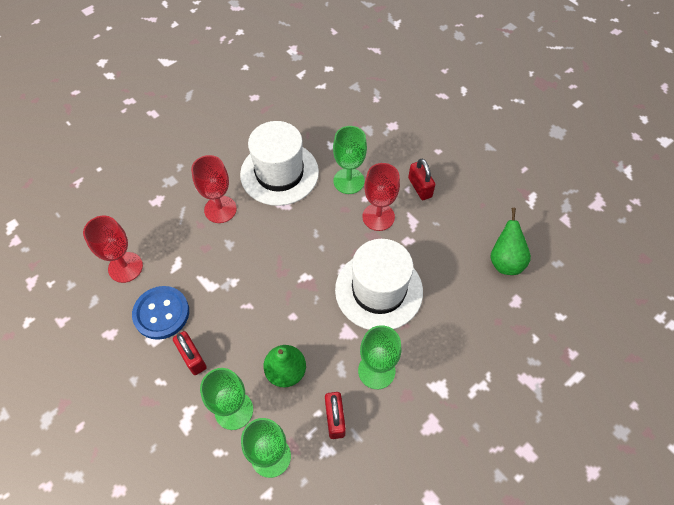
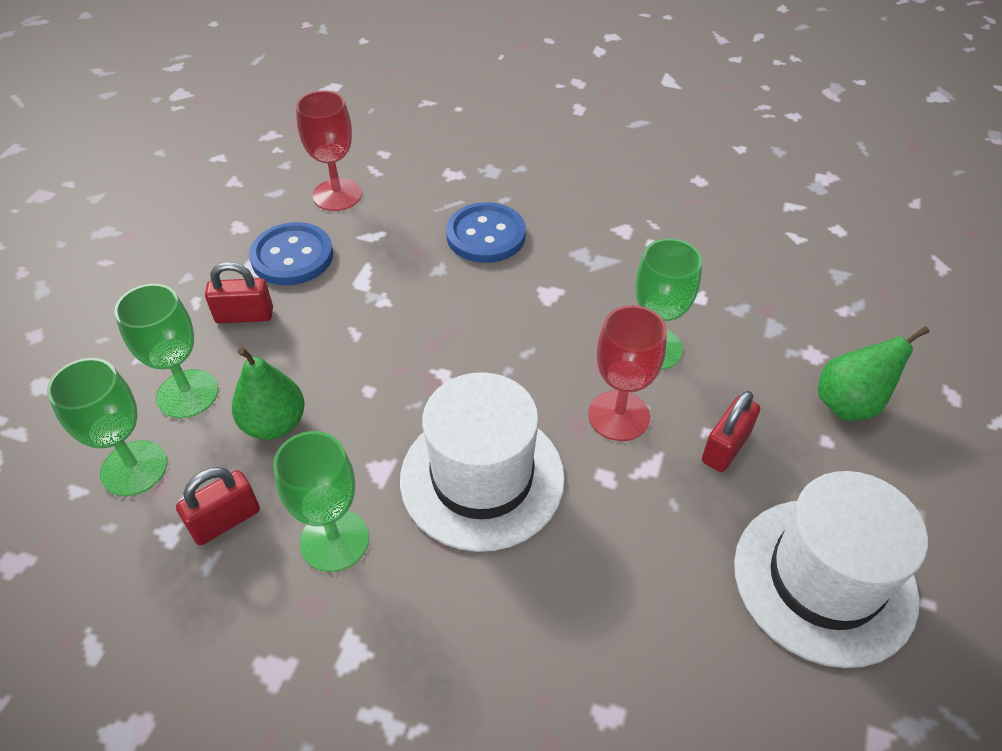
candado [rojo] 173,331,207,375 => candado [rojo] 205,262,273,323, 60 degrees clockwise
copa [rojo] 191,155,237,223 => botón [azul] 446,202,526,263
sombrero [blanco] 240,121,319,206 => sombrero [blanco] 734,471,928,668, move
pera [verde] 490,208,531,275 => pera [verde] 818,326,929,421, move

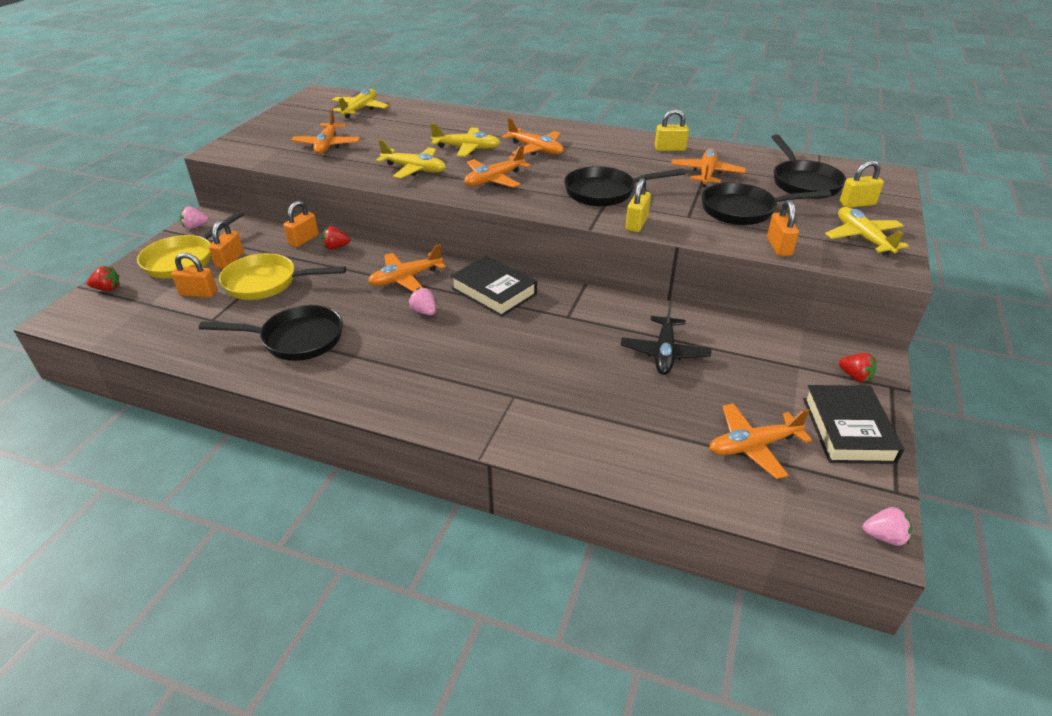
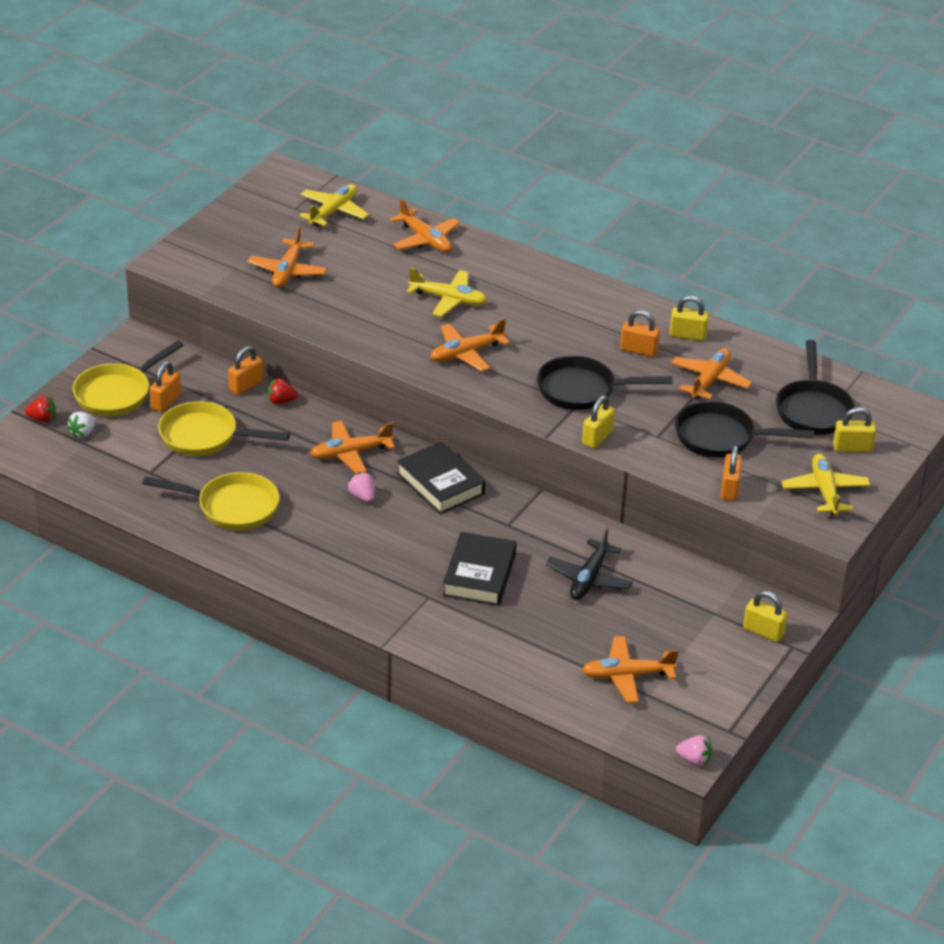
nothing => fresa [blanco] 67,412,96,438
sartén [negro] 199,305,343,361 => sartén [amarillo] 142,472,279,530
avión [naranja] 502,118,564,156 => avión [naranja] 390,198,460,252, move
libro [negro] 803,385,904,464 => libro [negro] 443,532,517,606, move
candado [naranja] 172,253,217,298 => candado [naranja] 620,310,660,357, move
fresa [rojo] 839,353,876,382 => candado [amarillo] 743,591,788,642
fresa [rosa] 180,207,209,229 => nothing
avión [amarillo] 376,139,446,179 => nothing

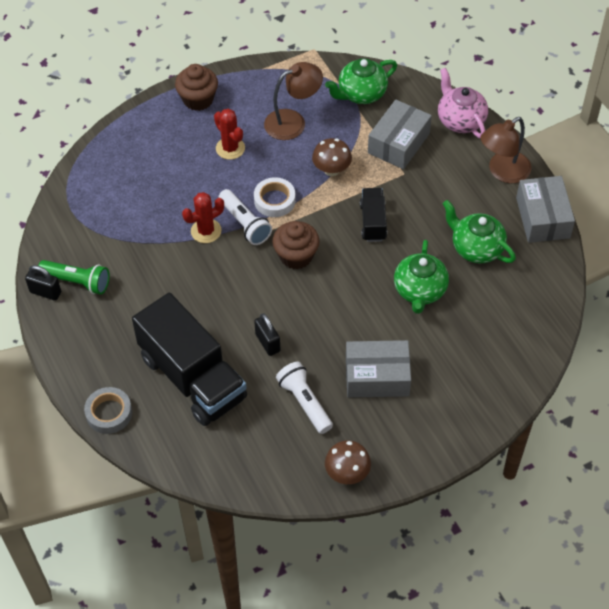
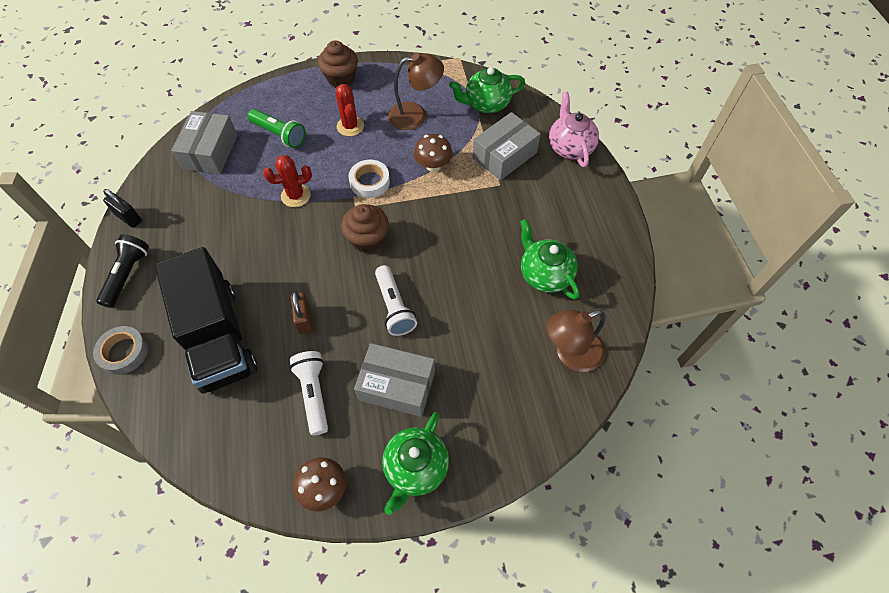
nothing => lámpara de mano [negro] 96,234,149,308
caja [gris] 516,176,575,243 => caja [gris] 171,111,237,174, move
lámpara de mano [verde] 38,260,110,295 => lámpara de mano [verde] 248,109,306,148, move
candado [negro] 254,313,280,356 => candado [marrón] 291,291,313,334
lámpara de mano [blanco] 219,189,272,245 => lámpara de mano [blanco] 375,265,417,336, move
tetera [verde] 394,240,449,314 => tetera [verde] 382,412,449,515, move
lámpara [marrón] 481,117,532,183 => lámpara [marrón] 547,310,605,372, move
camión [negro] 360,188,387,242 => nothing

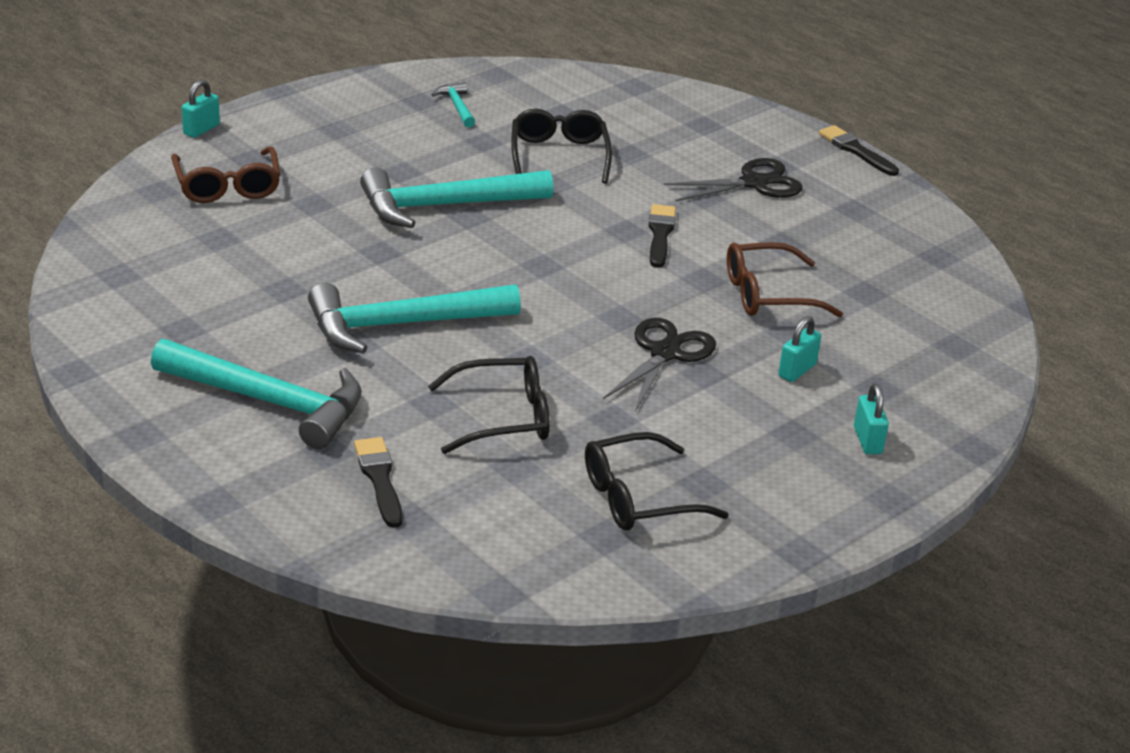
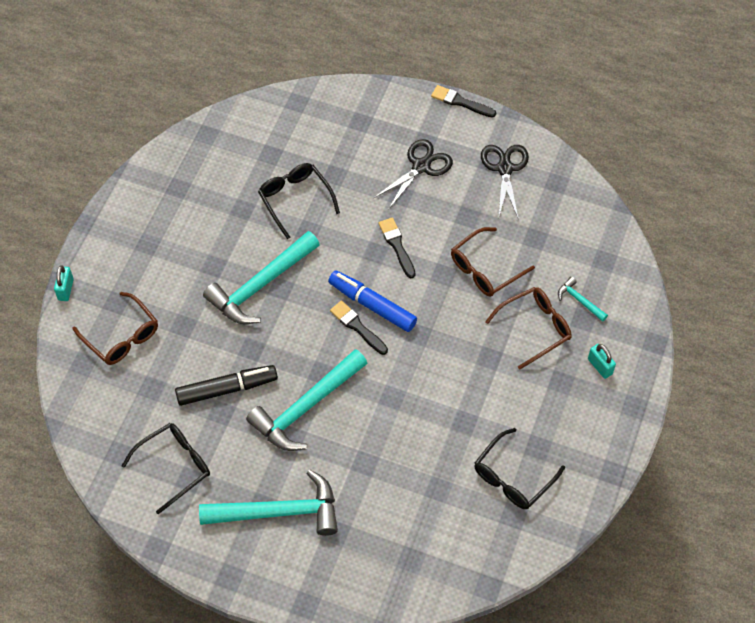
gafas [negro] 428,356,550,454 => gafas [negro] 121,423,210,514, move
nothing => rotulador [negro] 175,365,278,406
nothing => rotulador [azul] 328,271,417,332
pincel [negro] 354,437,403,528 => pincel [negro] 330,301,388,355, move
tijeras [negro] 603,318,716,411 => tijeras [negro] 481,145,529,218, move
candado [turquesa] 778,316,821,382 => gafas [marrón] 485,287,572,370
martillo [turquesa] 431,82,475,127 => martillo [turquesa] 558,277,608,322, move

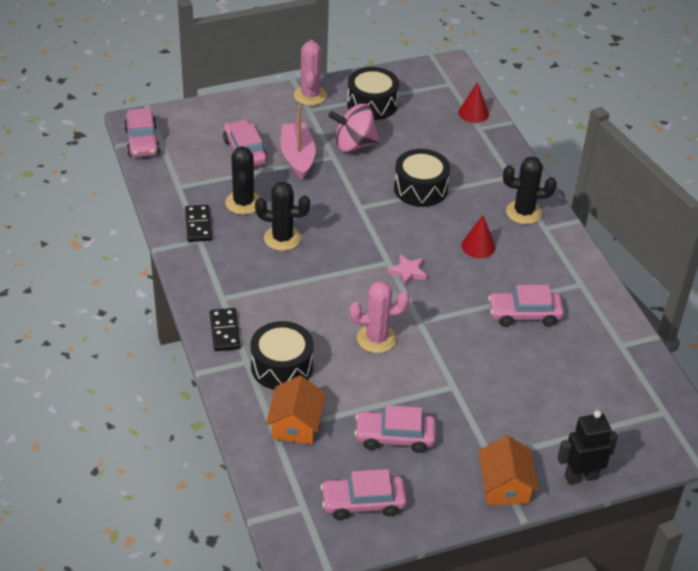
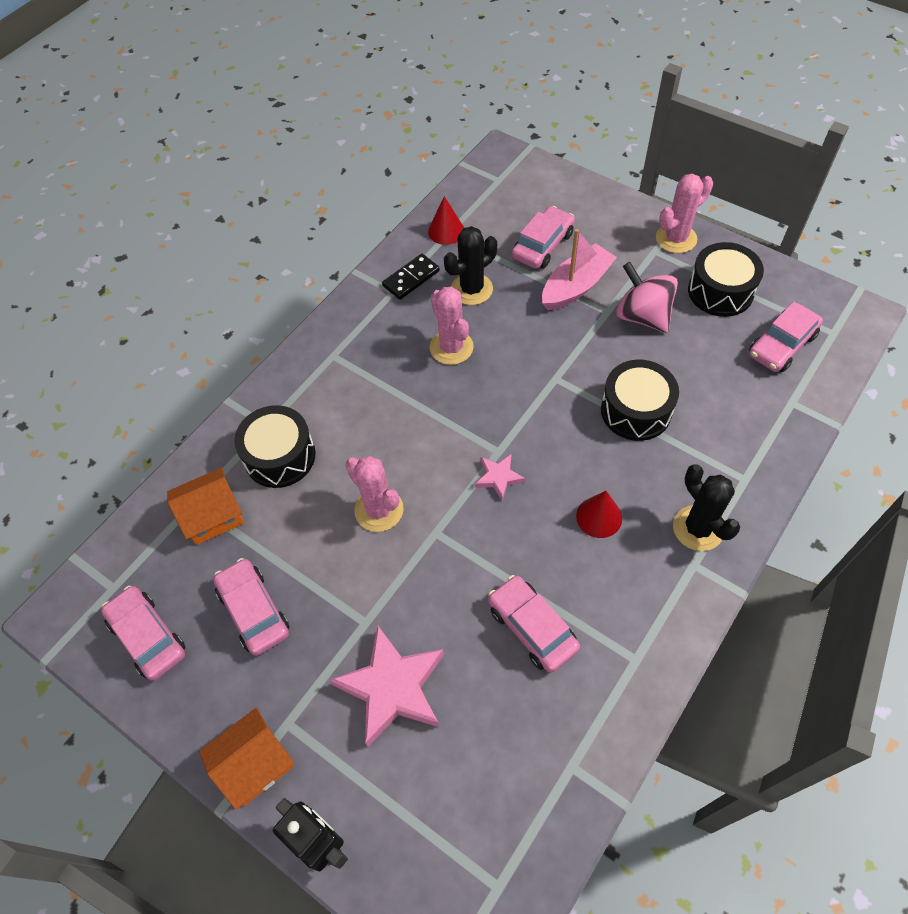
nothing => estrella [rosa] 330,625,444,747
cono [rojo] 458,82,489,123 => cono [rojo] 428,196,464,245, move
cactus [negro] 255,182,310,251 => cactus [rosa] 430,287,474,365
coche [rosa] 124,108,160,157 => coche [rosa] 749,301,823,372, move
ficha de dominó [negro] 210,308,241,351 => nothing

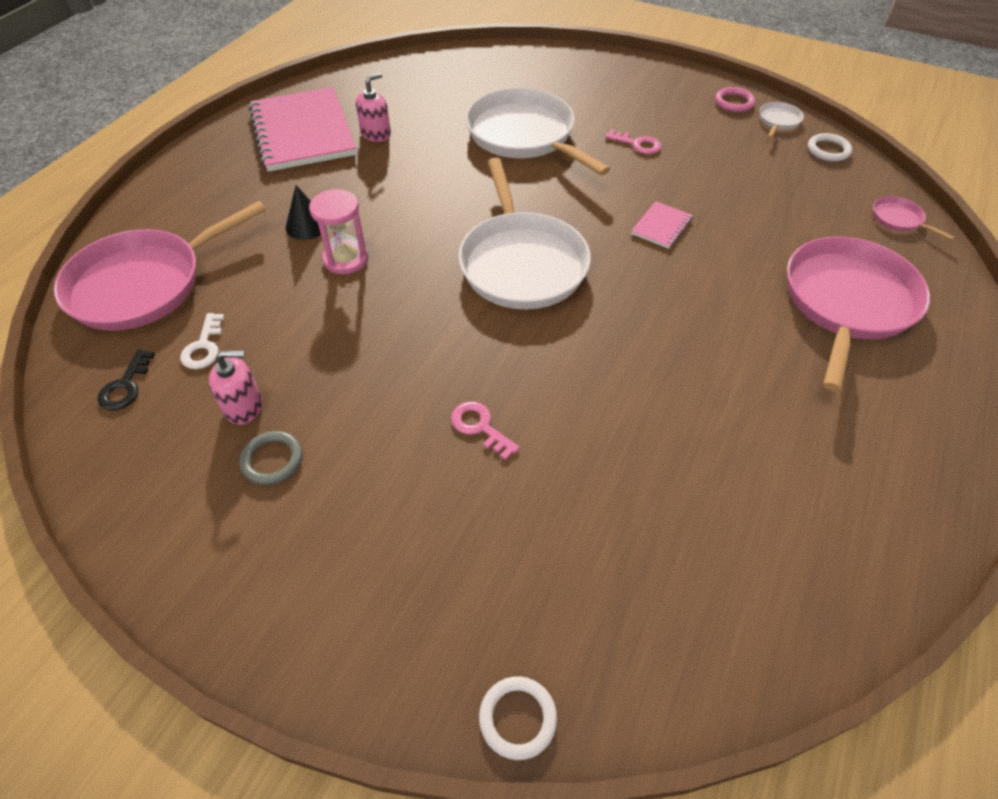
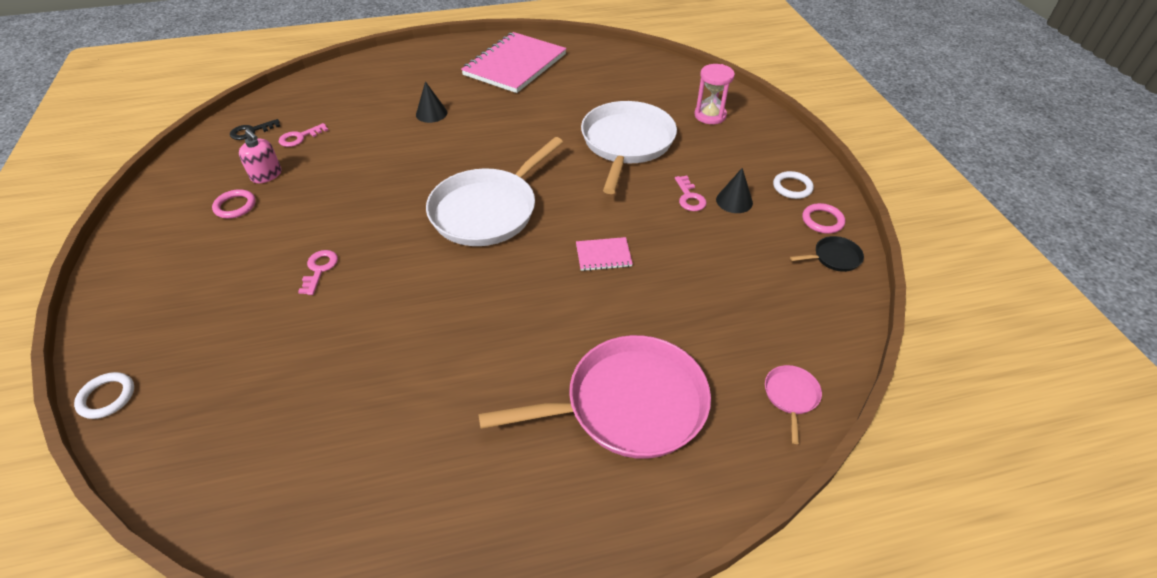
anillo [gris] 239,431,303,485 => anillo [rosa] 212,189,256,219
llave [blanco] 180,313,225,369 => llave [rosa] 279,123,328,147
reloj de arena [rosa] 309,189,368,274 => reloj de arena [rosa] 694,64,735,124, move
nothing => cono [negro] 716,168,753,213
anillo [blanco] 808,133,852,162 => anillo [blanco] 773,171,814,199, move
sartén [blanco] 759,102,804,138 => sartén [negro] 790,236,864,272
sartén [rosa] 54,201,266,330 => nothing
dispensador de jabón [rosa] 356,73,391,142 => nothing

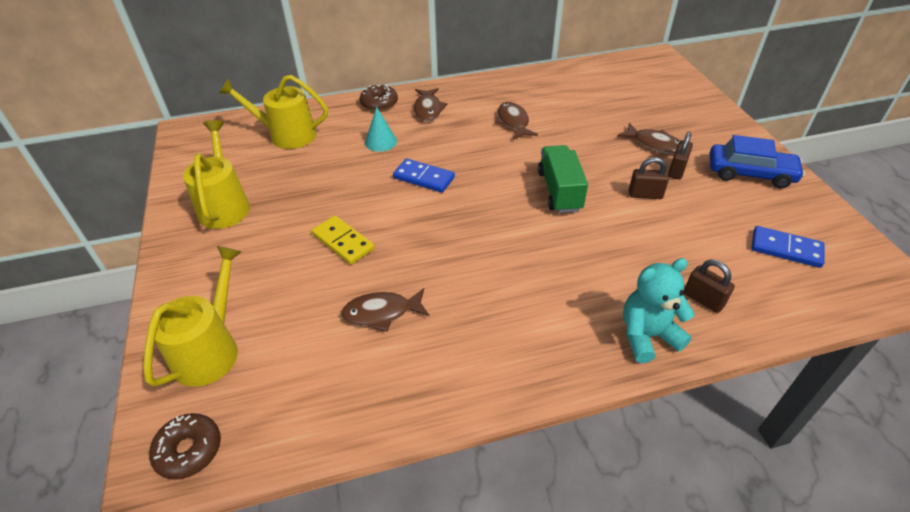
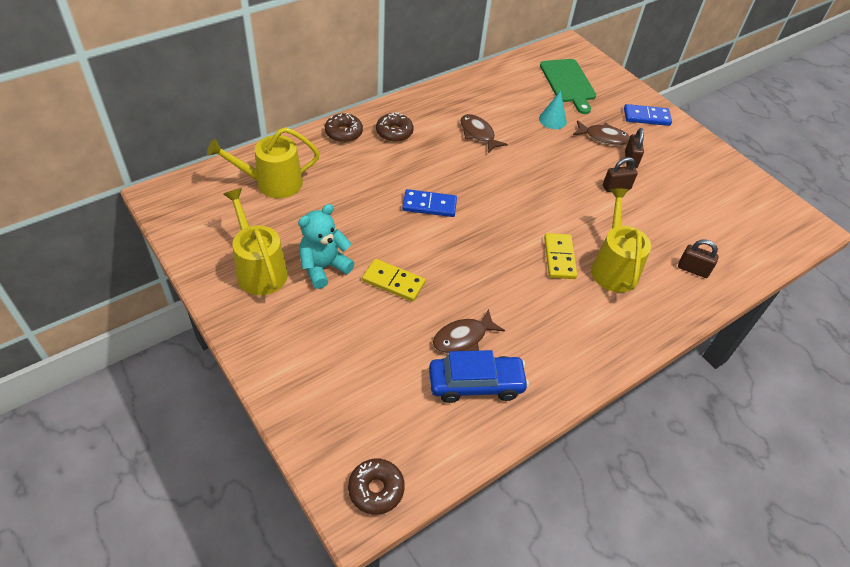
osito [turquesa] 623,258,695,363 => osito [turquesa] 298,204,355,289, move
pez [marrón] 414,88,448,121 => rosquilla [marrón] 376,112,414,142
coche [azul] 710,135,805,189 => coche [azul] 429,350,529,403, move
cono [turquesa] 365,107,397,152 => cono [turquesa] 539,91,567,129, move
nothing => tabla de cortar [verde] 540,59,596,114
nothing => ficha de dominó [amarillo] 544,233,577,279
regadera [amarillo] 143,246,242,387 => regadera [amarillo] 591,189,651,293, move
ficha de dominó [azul] 751,226,825,268 => ficha de dominó [azul] 624,104,672,126, move
camión [verde] 538,145,588,213 => nothing

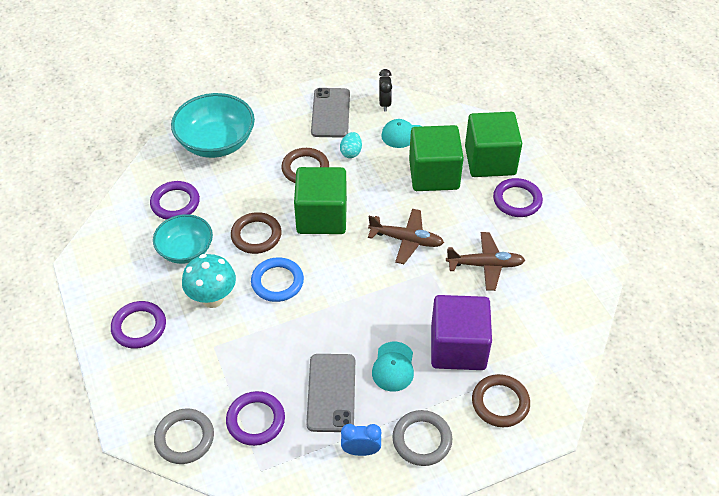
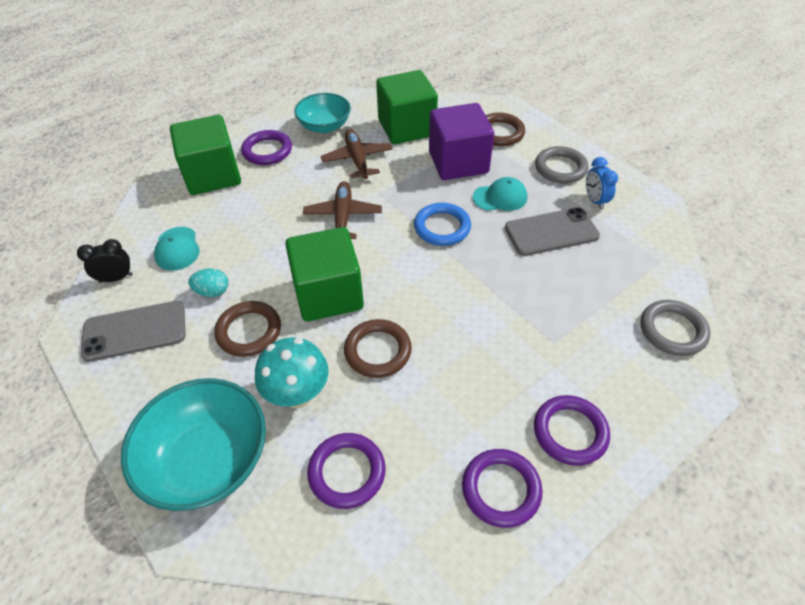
seta [turquesa] 182,254,236,308 => seta [turquesa] 255,337,329,408, move
cuenco [turquesa] 153,214,213,264 => cuenco [turquesa] 294,93,351,133, move
cubo [verde] 409,125,464,191 => cubo [verde] 376,70,438,144, move
anillo [azul] 251,257,304,302 => anillo [azul] 414,203,471,246, move
anillo [morado] 226,391,285,446 => anillo [morado] 462,449,543,528, move

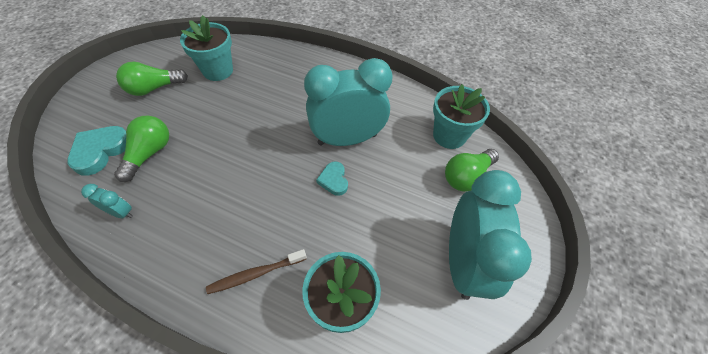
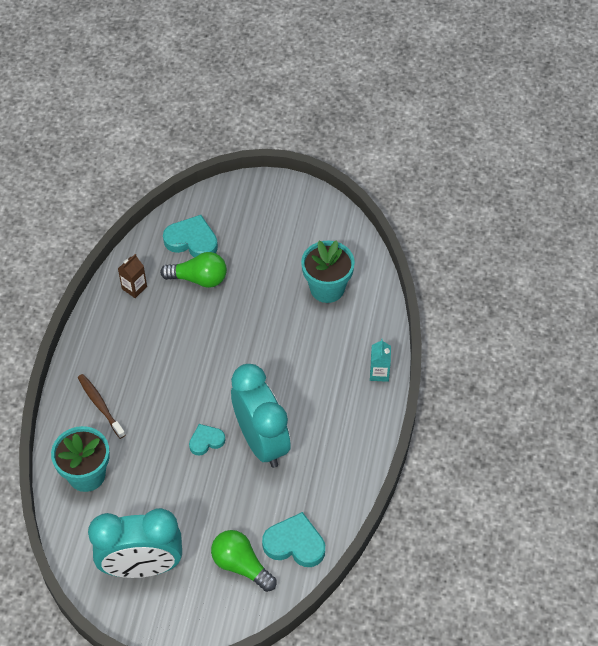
despertador [turquesa] 81,184,133,218 => cartón de leche [marrón] 118,254,147,298
maceta [turquesa] 433,84,490,149 => corazón [turquesa] 262,512,325,567
nothing => cartón de leche [turquesa] 370,339,391,382
bombilla [verde] 116,62,188,96 => nothing

